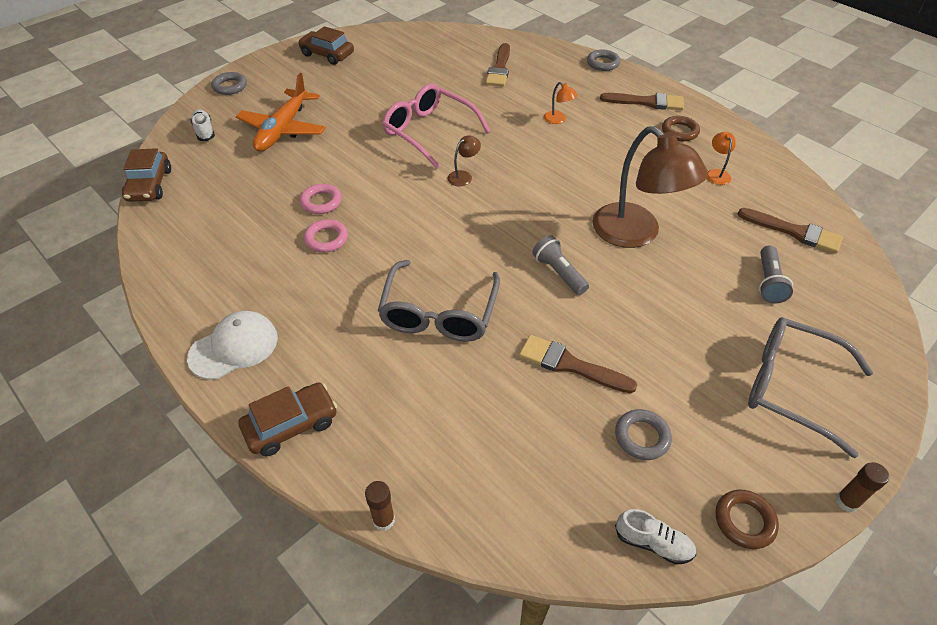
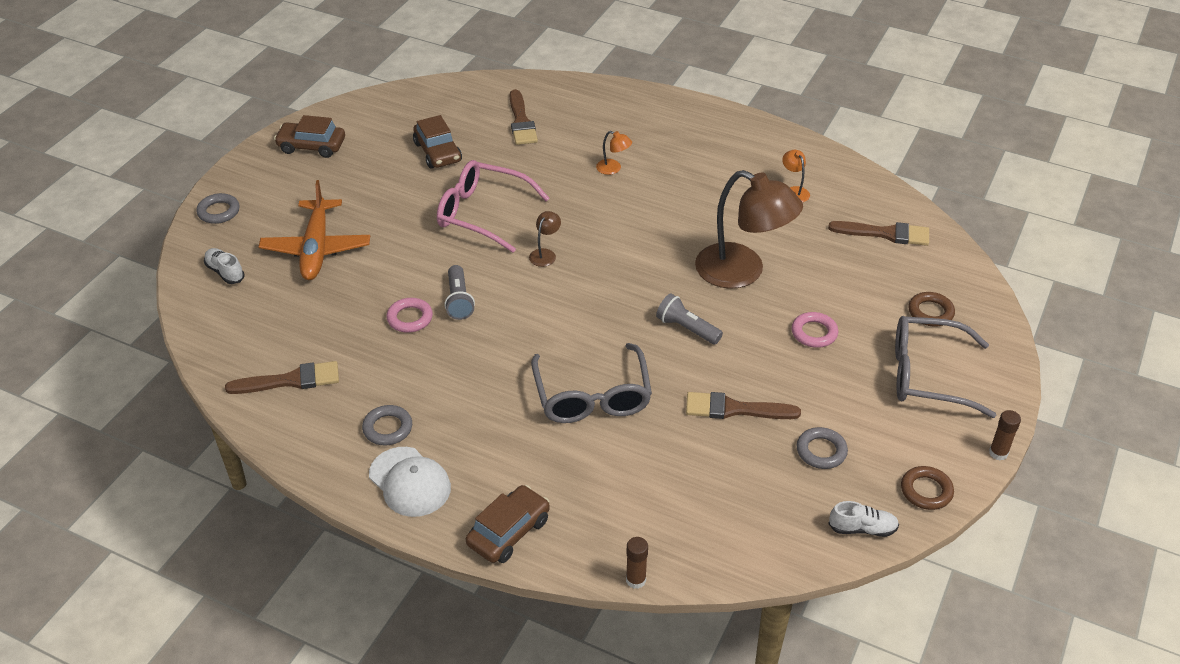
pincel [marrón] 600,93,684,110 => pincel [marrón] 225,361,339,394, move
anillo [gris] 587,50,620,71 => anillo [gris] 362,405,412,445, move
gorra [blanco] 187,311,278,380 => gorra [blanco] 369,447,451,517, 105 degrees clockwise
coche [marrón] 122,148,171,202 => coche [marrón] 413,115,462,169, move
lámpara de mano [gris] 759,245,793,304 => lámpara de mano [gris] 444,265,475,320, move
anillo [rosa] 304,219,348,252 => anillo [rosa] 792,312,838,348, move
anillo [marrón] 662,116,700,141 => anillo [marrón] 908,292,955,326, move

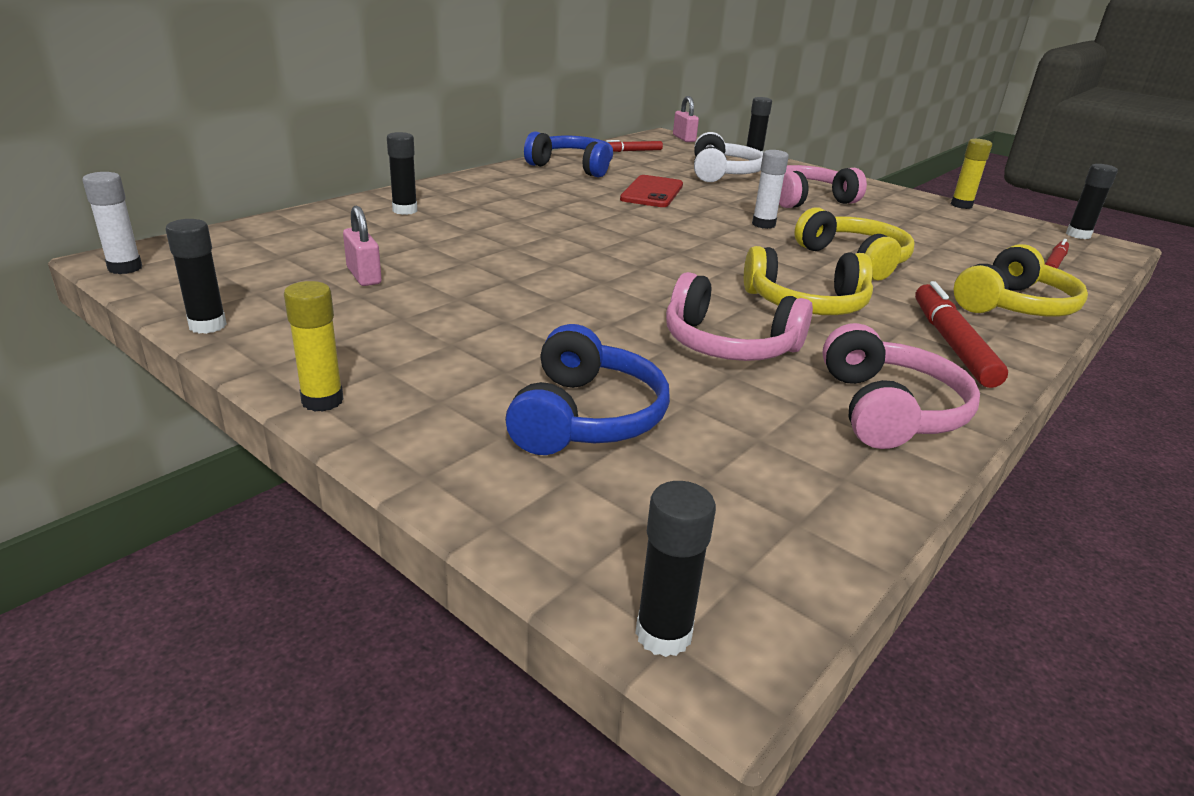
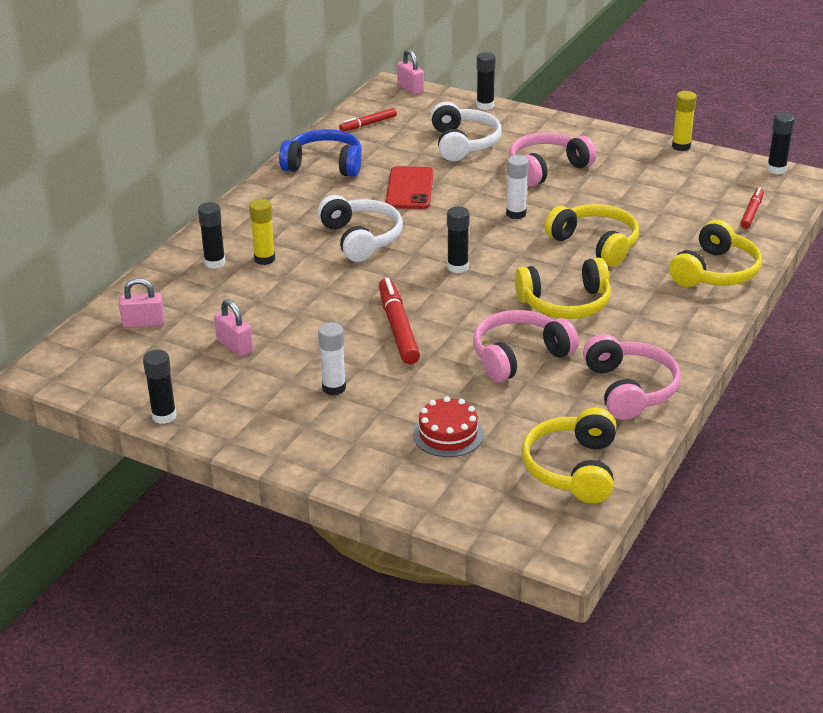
nothing => candado [rosa] 119,278,165,328
barra de pegamento [amarillo] 284,281,344,412 => barra de pegamento [amarillo] 249,199,275,265, move
nothing => auriculares [blanco] 318,195,403,262
barra de pegamento [blanco] 82,172,142,274 => barra de pegamento [blanco] 318,322,346,396, move
rotulador [rojo] 915,281,1008,388 => rotulador [rojo] 379,278,420,364, move
auriculares [azul] 505,324,670,455 => tarta [rojo] 413,396,484,457
barra de pegamento [negro] 635,481,716,657 => barra de pegamento [negro] 447,206,470,273, move
auriculares [rosa] 666,272,813,361 => auriculares [rosa] 473,310,579,382, 135 degrees clockwise
nothing => auriculares [amarillo] 522,408,616,503

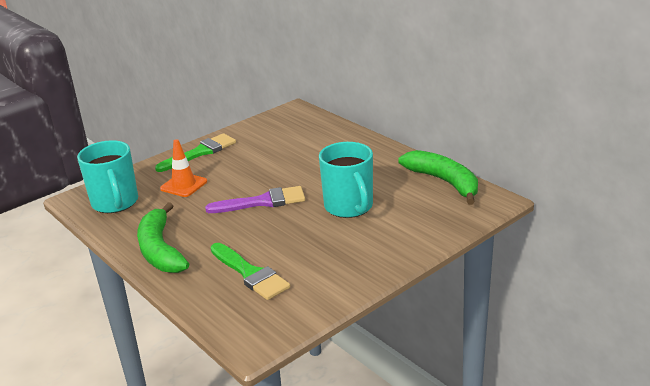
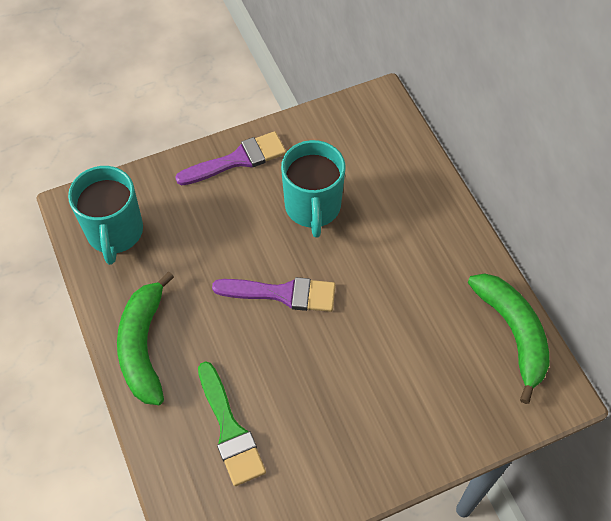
pincel [verde] 155,133,236,172 => pincel [morado] 175,131,286,185
taza [turquesa] 319,142,373,218 => taza [turquesa] 281,140,346,238, move
cono de tráfico [naranja] 160,139,207,197 => nothing

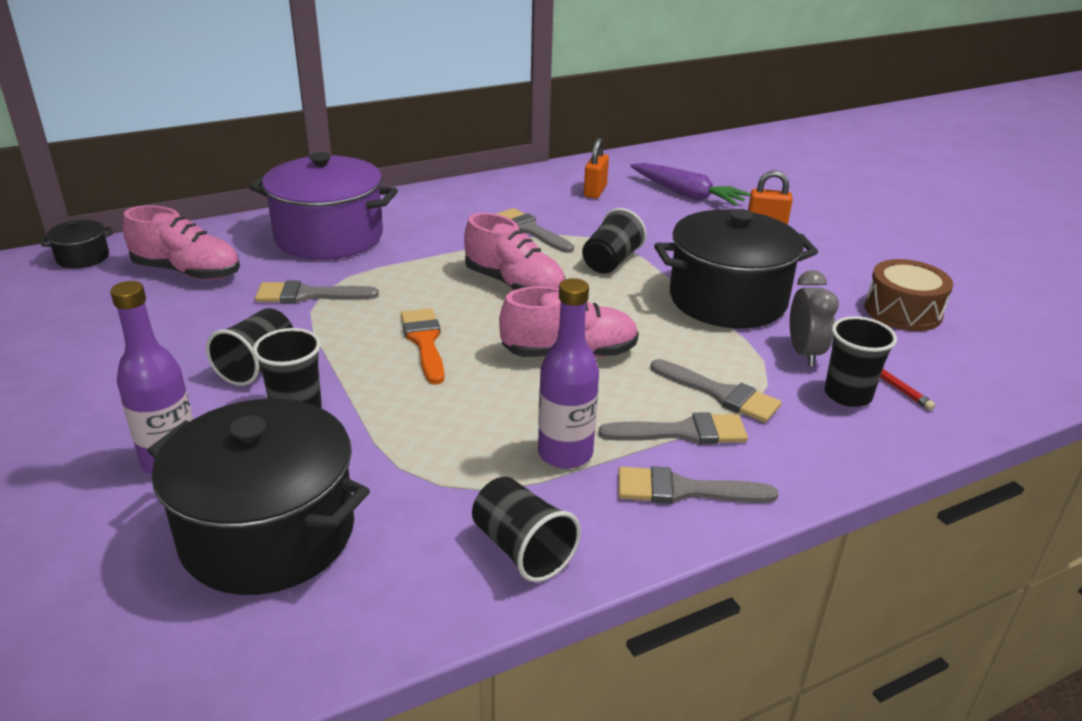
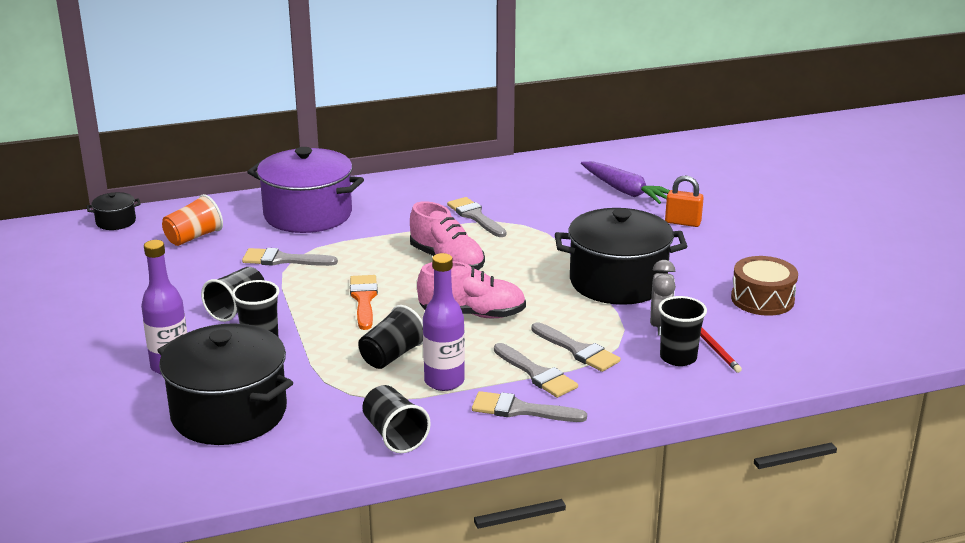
zapato [rosa] 123,205,240,280 => vaso [naranja] 162,194,223,246
vaso [negro] 582,208,646,274 => vaso [negro] 358,305,423,369, move
pincel [gris] 599,412,748,445 => pincel [gris] 494,343,578,398, 45 degrees clockwise
candado [naranja] 584,138,609,199 => nothing

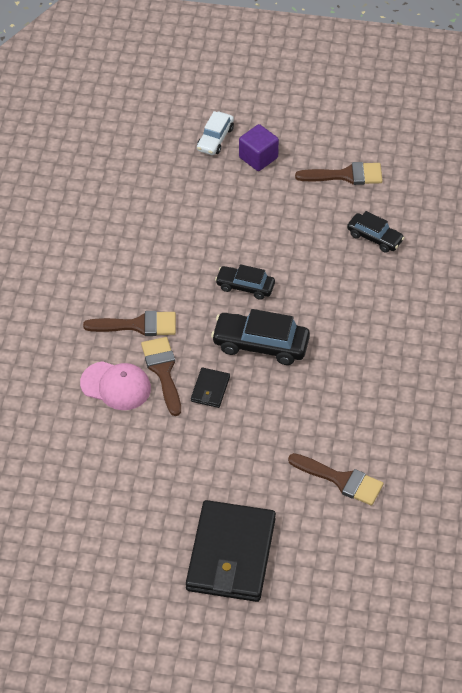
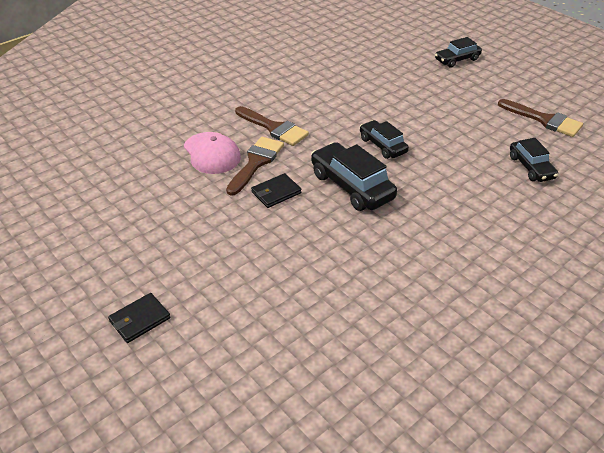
cartera [negro] 186,500,276,602 => cartera [negro] 108,293,170,343, x0.43
coche [blanco] 197,111,234,155 => coche [negro] 435,37,482,68
cubo [morado] 239,124,279,171 => nothing
pincel [marrón] 288,453,384,506 => nothing

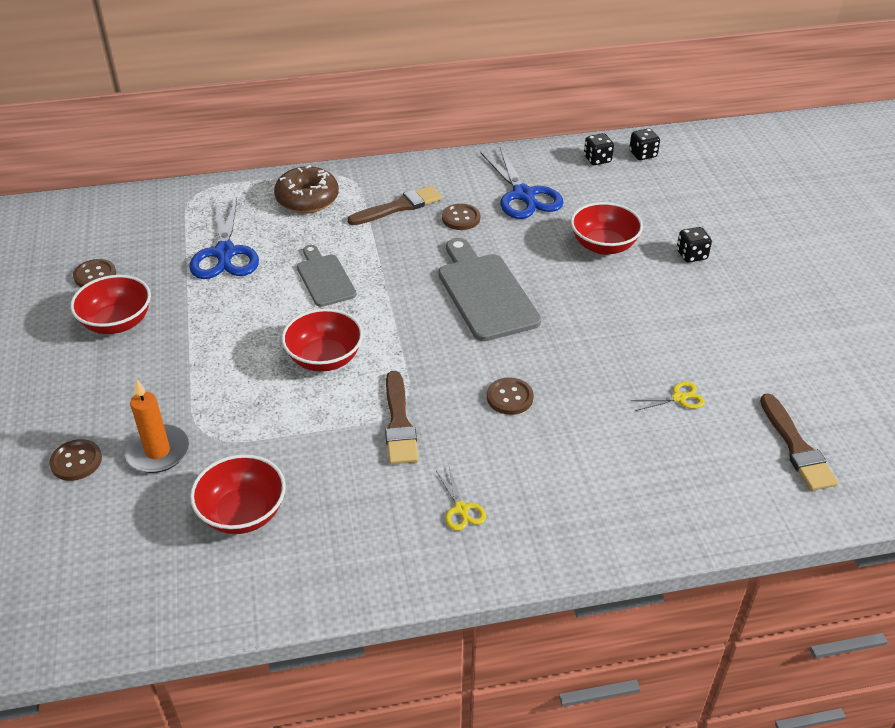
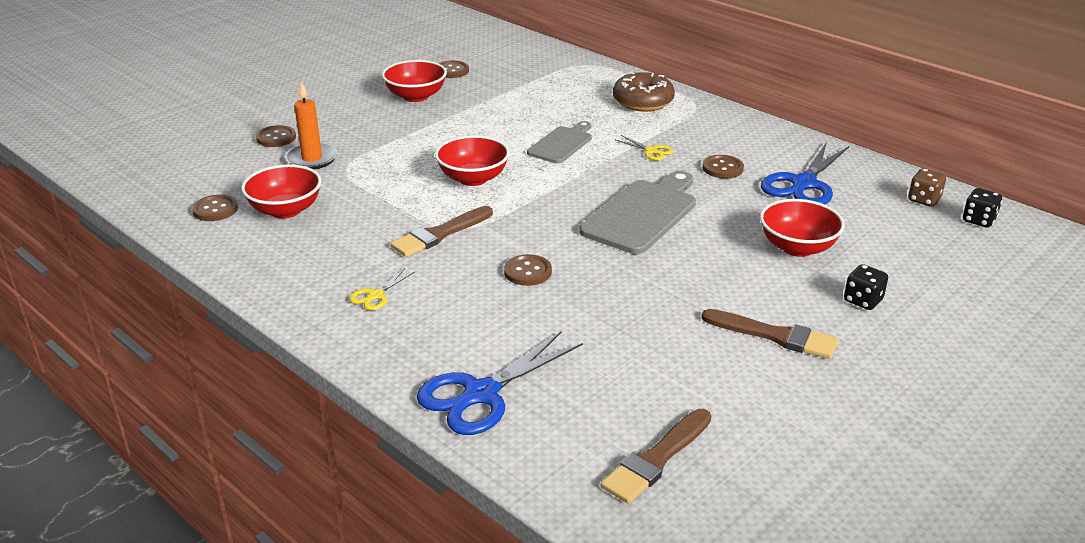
nothing => botón [marrón] 192,195,238,221
tijeras [azul] 189,197,259,279 => tijeras [azul] 417,331,583,435, move
tijeras [amarillo] 631,381,705,411 => tijeras [amarillo] 616,135,673,161, move
pincel [marrón] 348,186,442,225 => pincel [marrón] 702,309,838,359, move
dado [negro] 584,133,614,165 => dado [marrón] 908,169,946,207

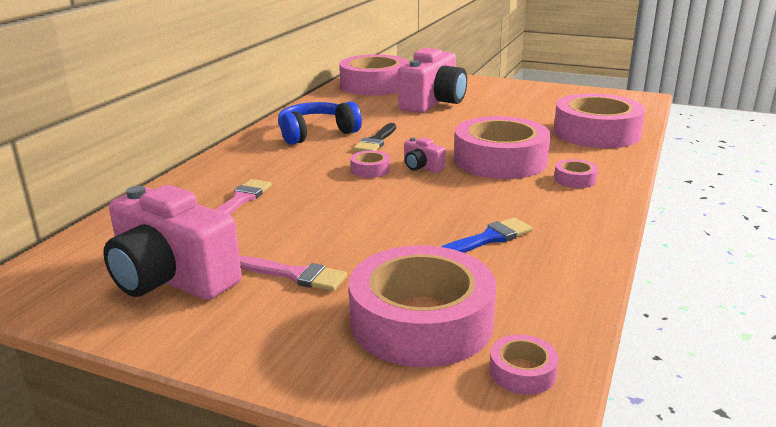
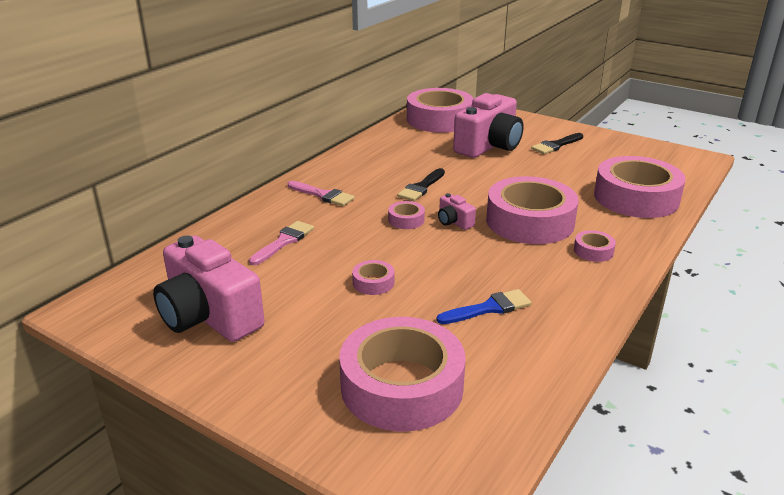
pincel [rosa] 240,256,347,291 => pincel [rosa] 288,181,355,206, move
cinta adhesiva [rosa] 489,335,559,395 => cinta adhesiva [rosa] 352,260,394,295, move
nothing => pincel [negro] 531,133,583,154
auriculares [azul] 278,101,362,145 => nothing

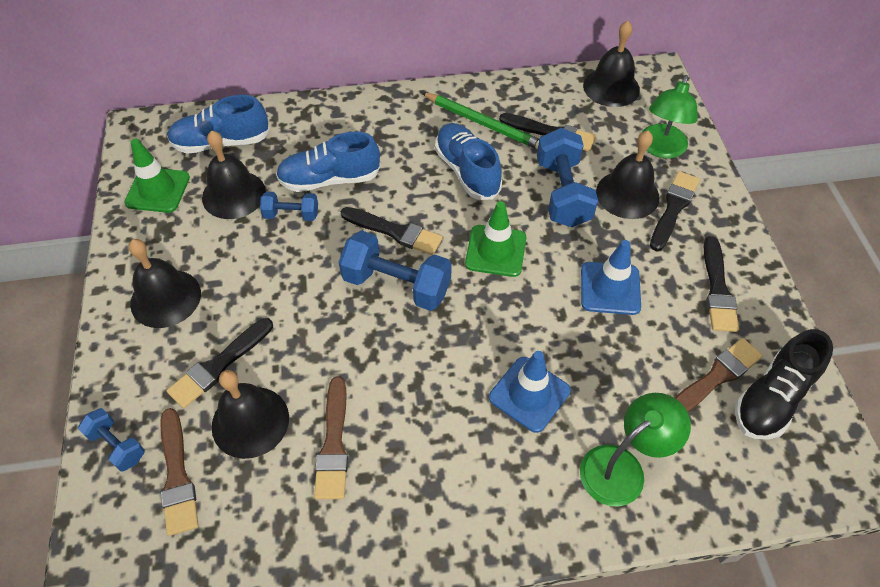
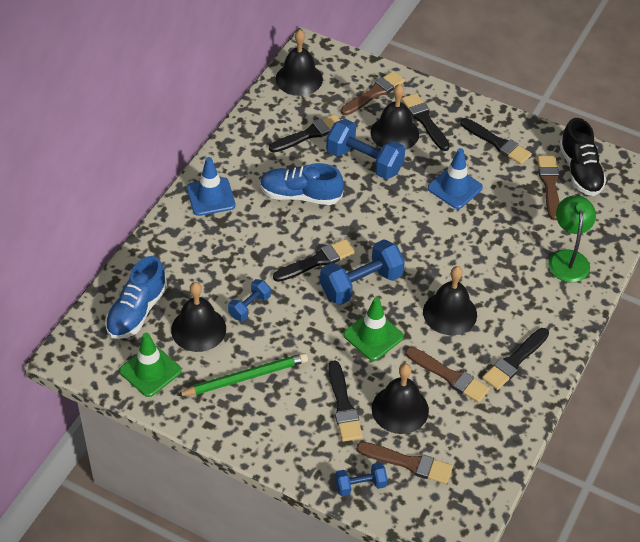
lápiz [verde] 422,92,539,150 => lápiz [verde] 176,353,308,396, move
cono de tráfico [azul] 489,351,571,433 => cono de tráfico [azul] 187,157,236,216, move
lámpara [verde] 642,75,698,158 => pincel [marrón] 341,71,405,115
cono de tráfico [verde] 465,201,526,277 => cono de tráfico [verde] 343,297,404,361, move
campana [negro] 128,239,201,328 => campana [negro] 423,266,477,335, move
nothing => pincel [negro] 482,328,549,390
zapato [azul] 276,132,381,192 => nothing

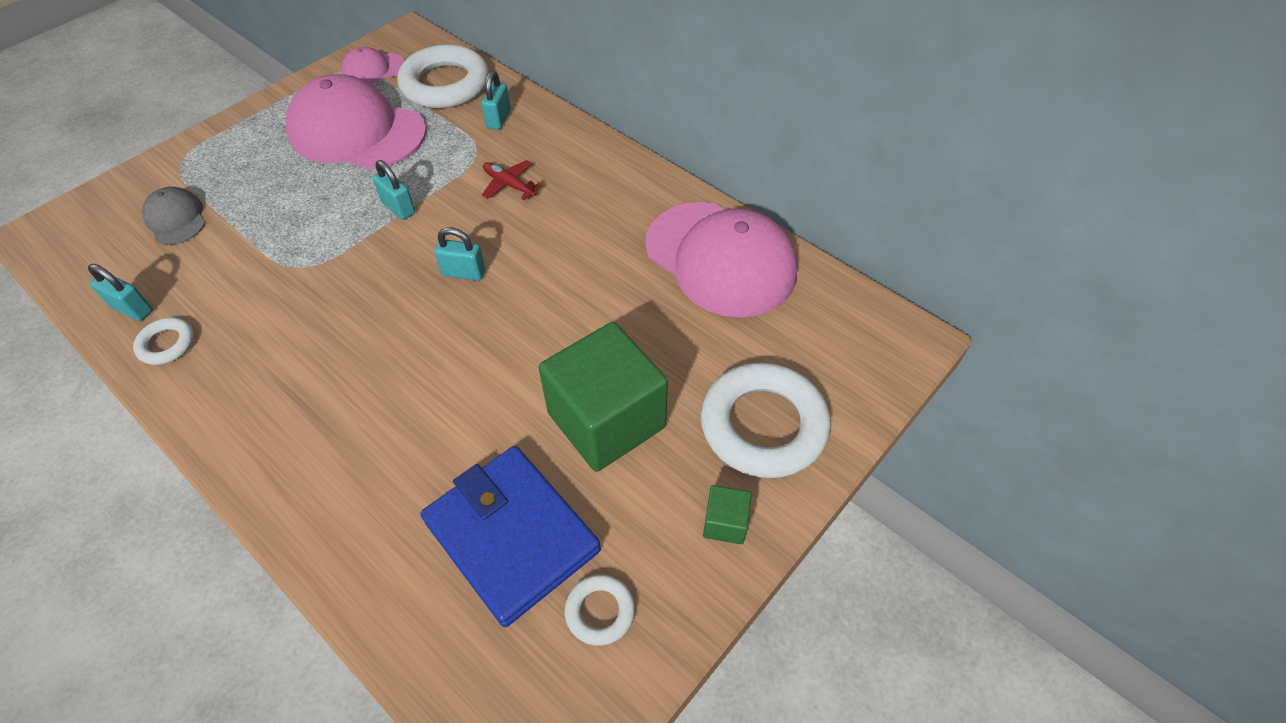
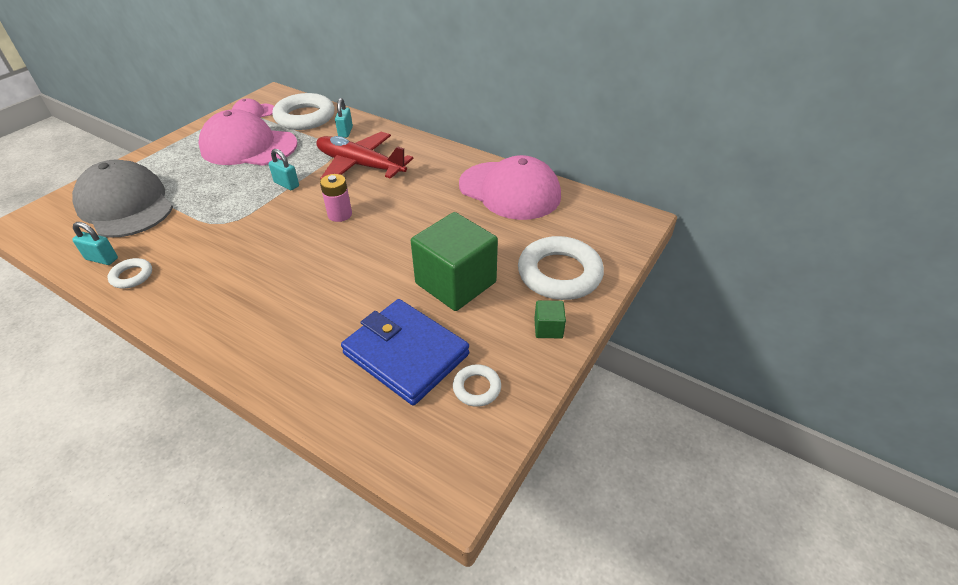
gorra [gris] 142,187,205,245 => gorra [gris] 72,160,173,237, x2.11
avión [rojo] 482,160,542,200 => avión [rojo] 316,132,413,179, x2.27
candado [turquesa] 434,227,485,281 => pila [rosa] 320,174,352,222

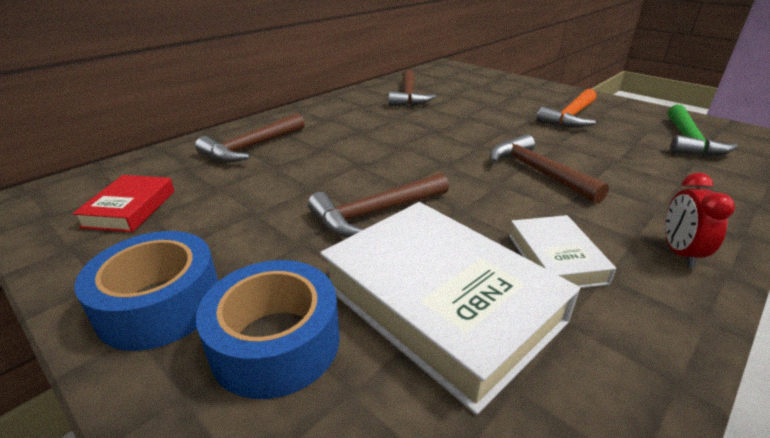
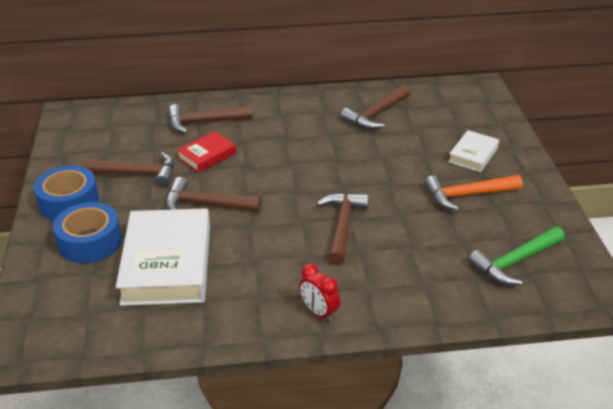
nothing => martillo [marrón] 83,152,174,187
libro [rojo] 72,175,175,232 => libro [rojo] 177,131,236,173, move
despertador [rojo] 665,173,735,268 => despertador [rojo] 299,264,340,322, 90 degrees counterclockwise
libro [blanco] 509,215,616,288 => libro [blanco] 448,130,499,172, move

